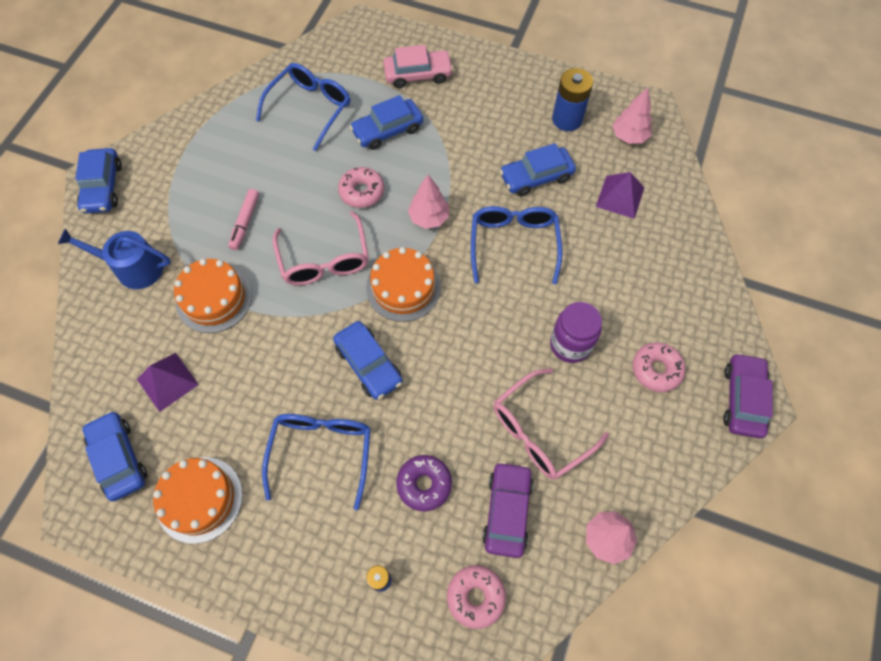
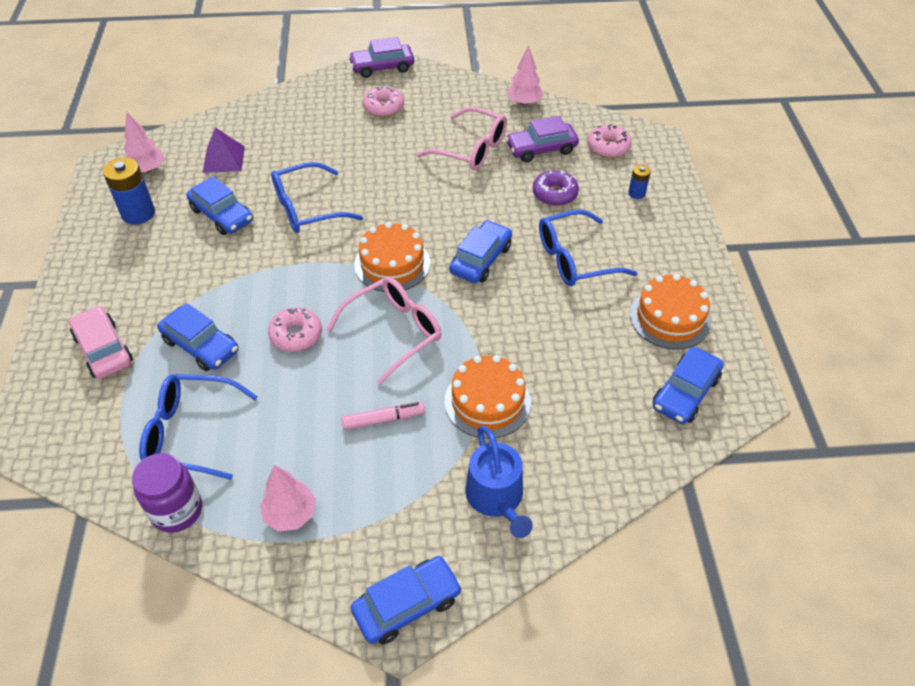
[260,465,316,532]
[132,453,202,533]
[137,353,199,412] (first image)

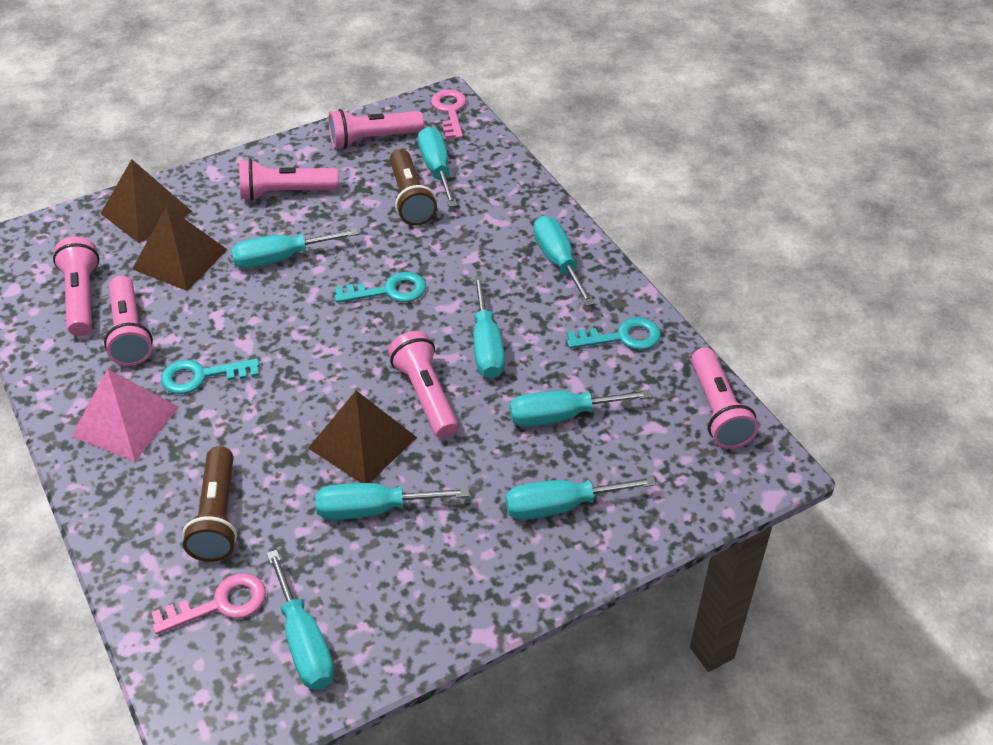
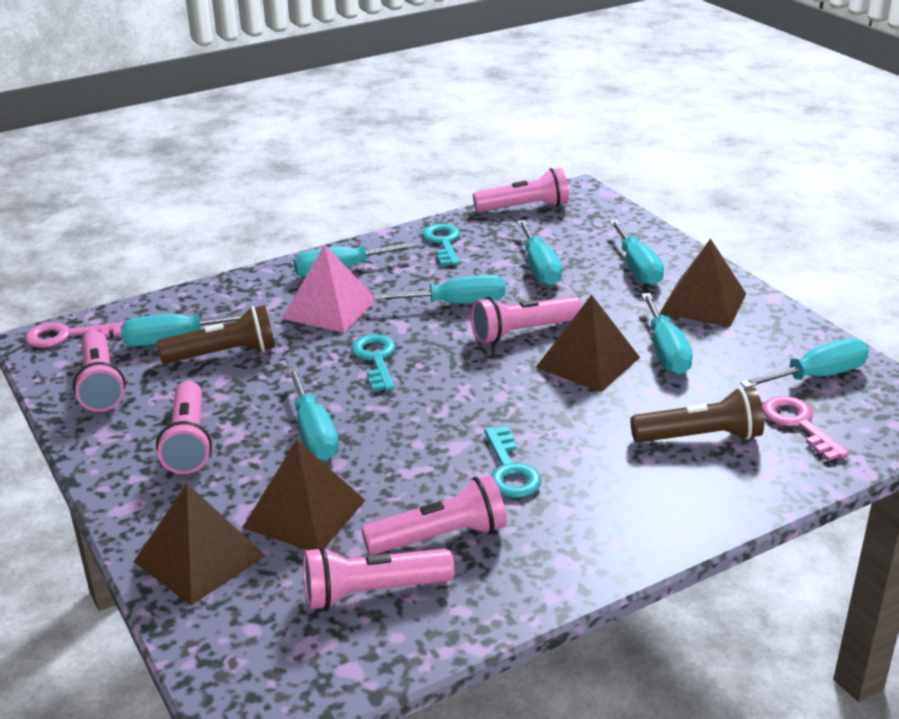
[282,244,375,333]
[660,238,746,327]

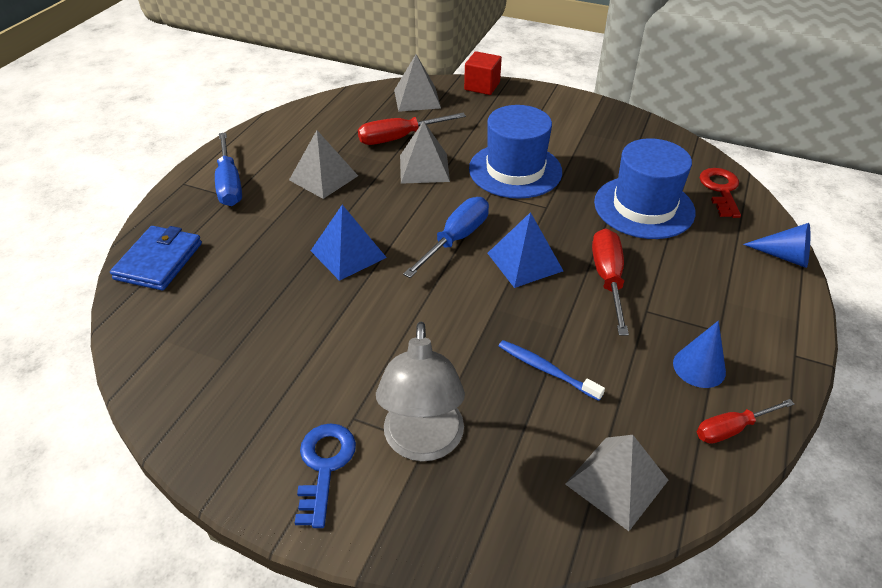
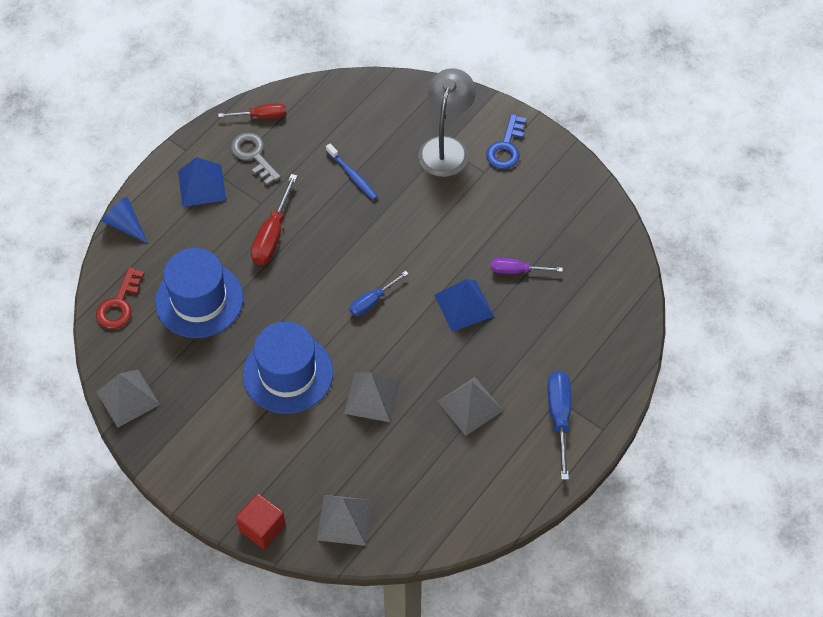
[358,113,466,145] (first image)
[349,271,409,316]
[178,157,226,207]
[110,226,202,291] (first image)
[231,133,281,185]
[97,370,160,428]
[491,258,563,274]

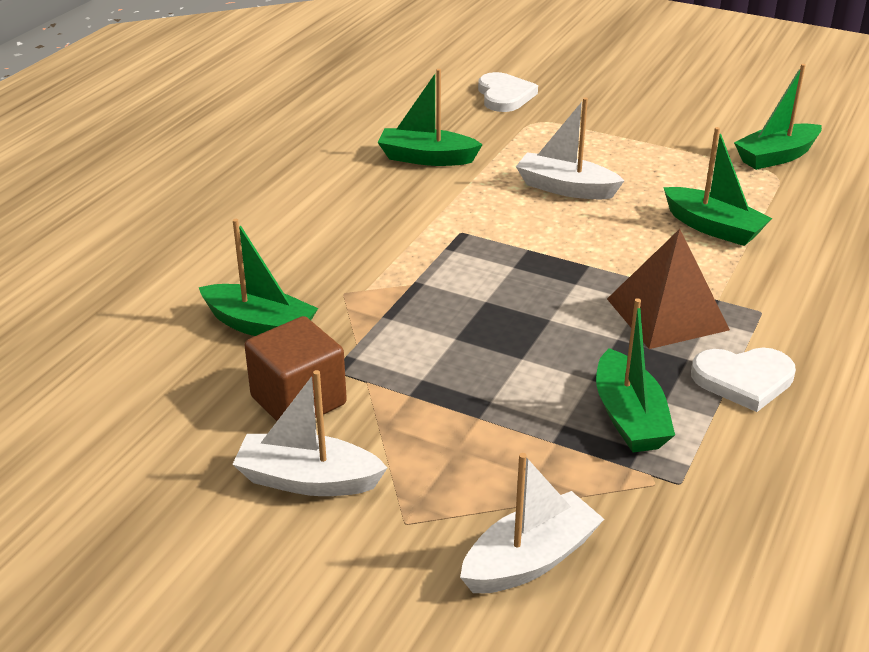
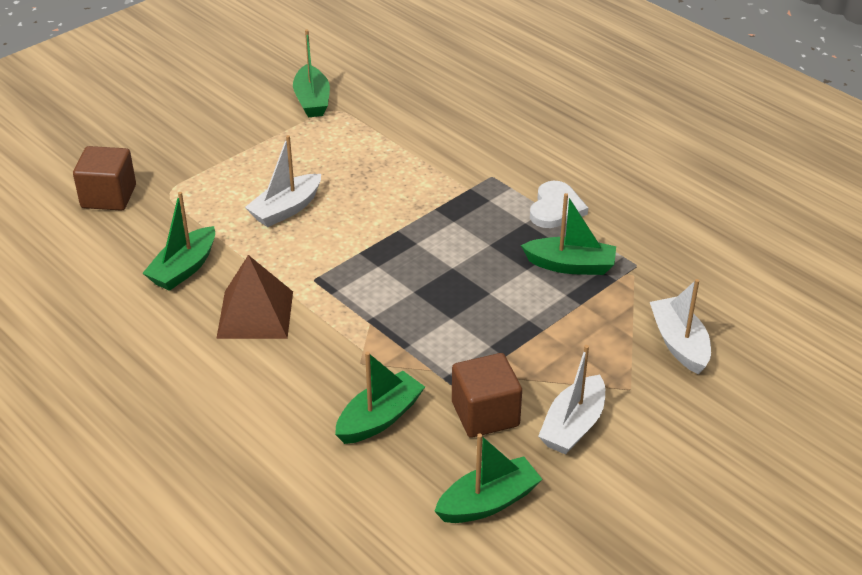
[73,146,136,211]
[434,434,542,523]
[216,255,293,339]

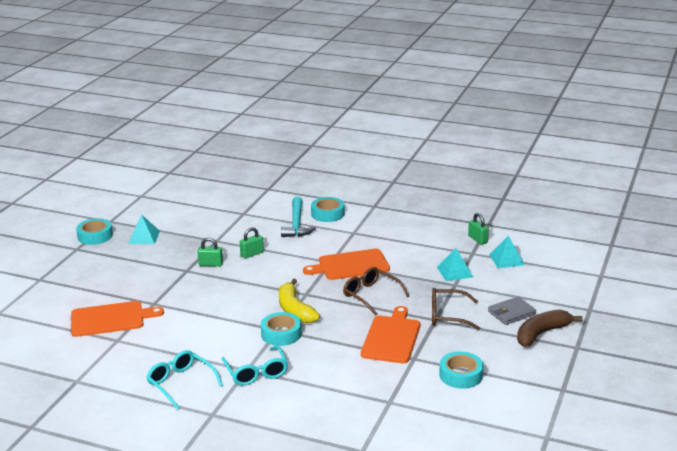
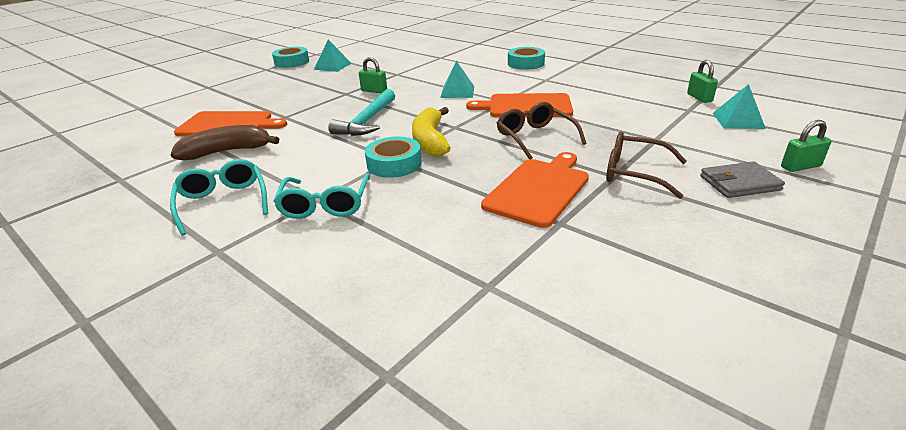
[328,89,395,136]
[781,120,831,172]
[440,61,474,98]
[171,125,279,160]
[439,351,483,389] (first image)

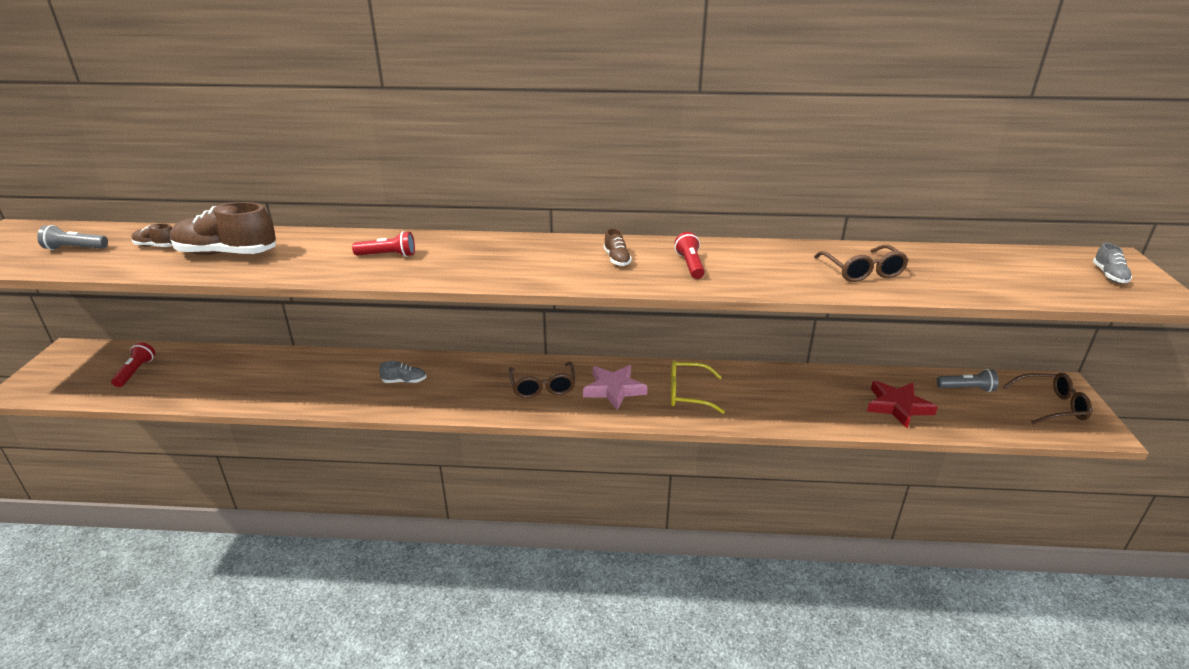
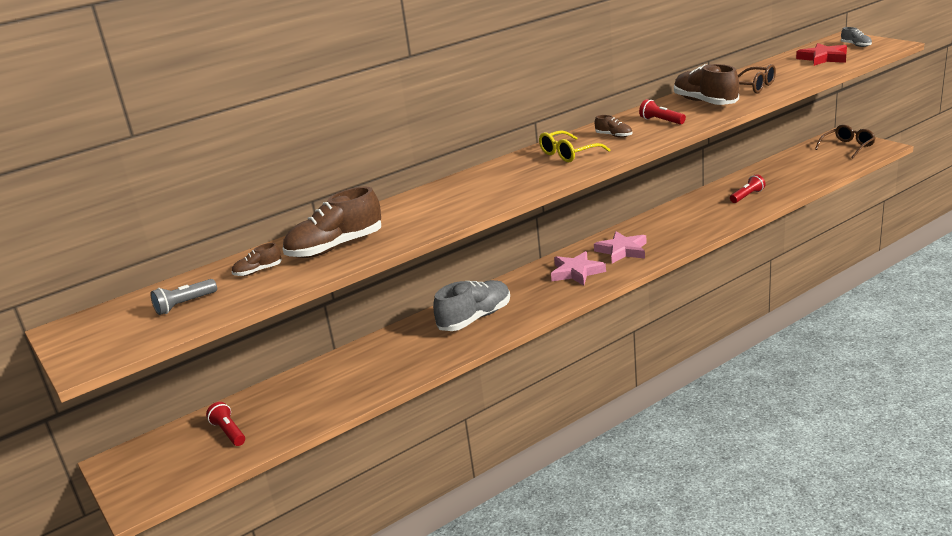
[730,174,766,203]
[539,130,610,162]
[433,280,510,331]
[551,251,606,286]
[937,369,999,392] (first image)
[796,43,847,66]
[674,64,739,105]

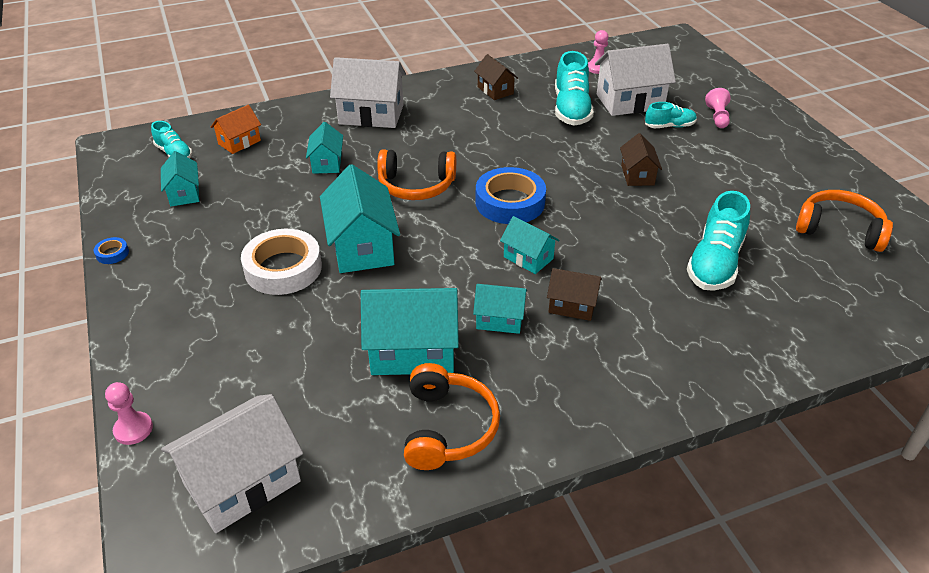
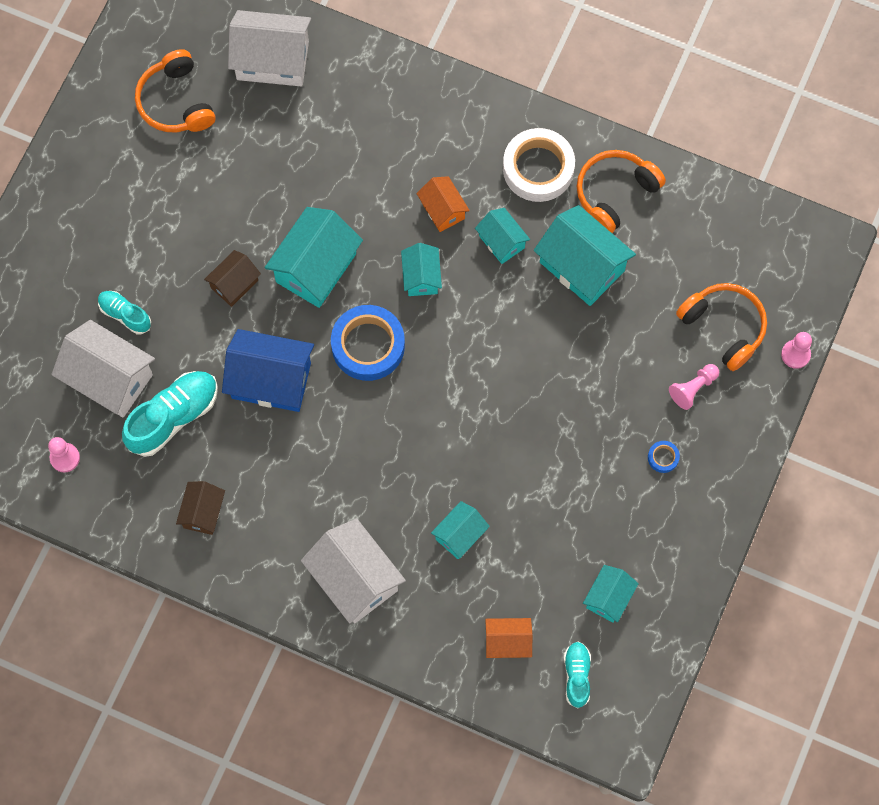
[669,364,719,410]
[676,283,767,371]
[265,207,363,308]
[687,191,750,291] (first image)
[503,128,575,202]
[648,441,680,473]
[416,176,470,232]
[228,10,311,87]
[222,329,314,412]

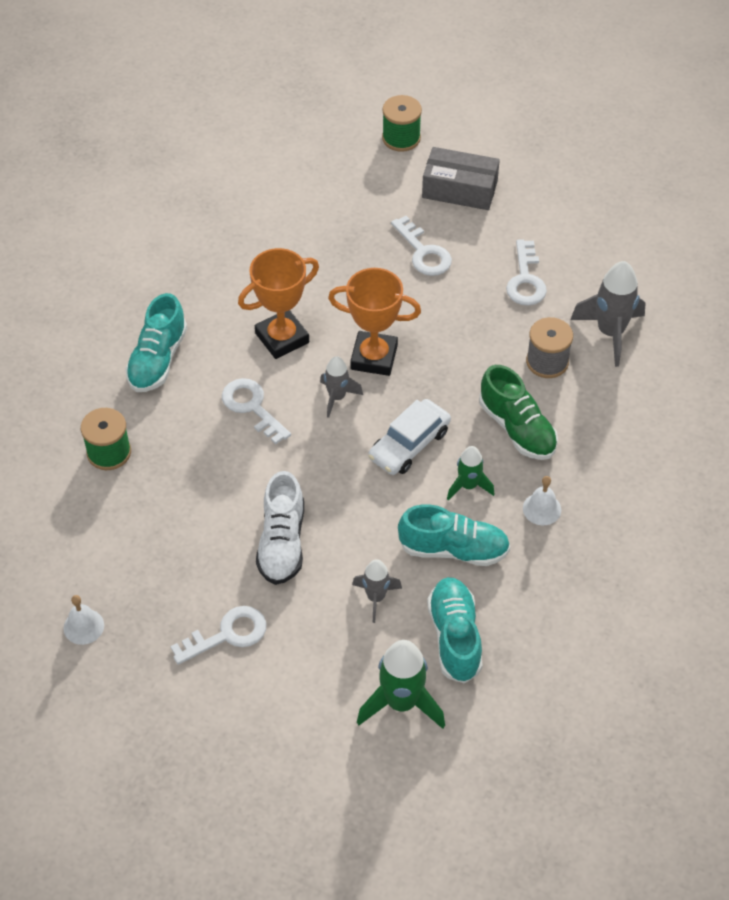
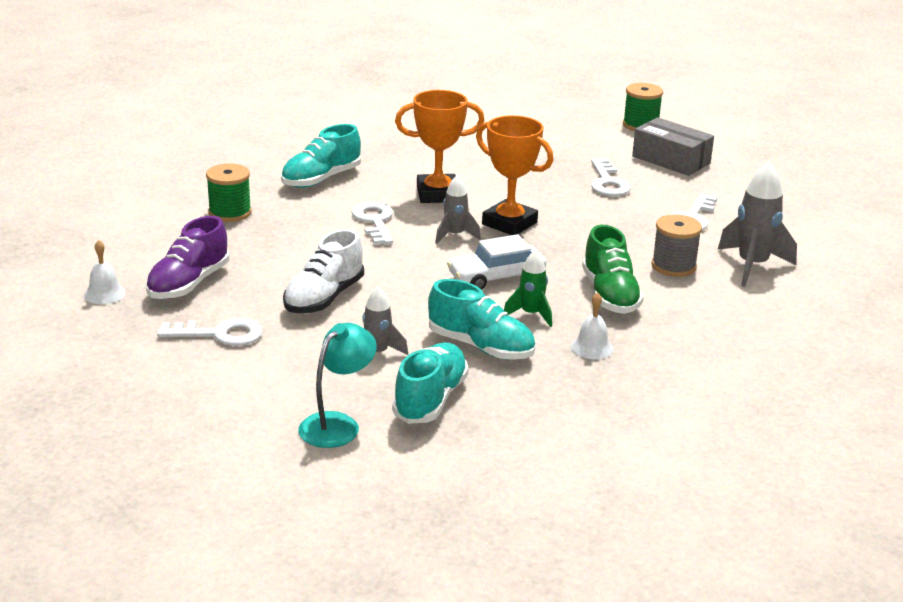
[298,323,377,448]
[145,216,229,299]

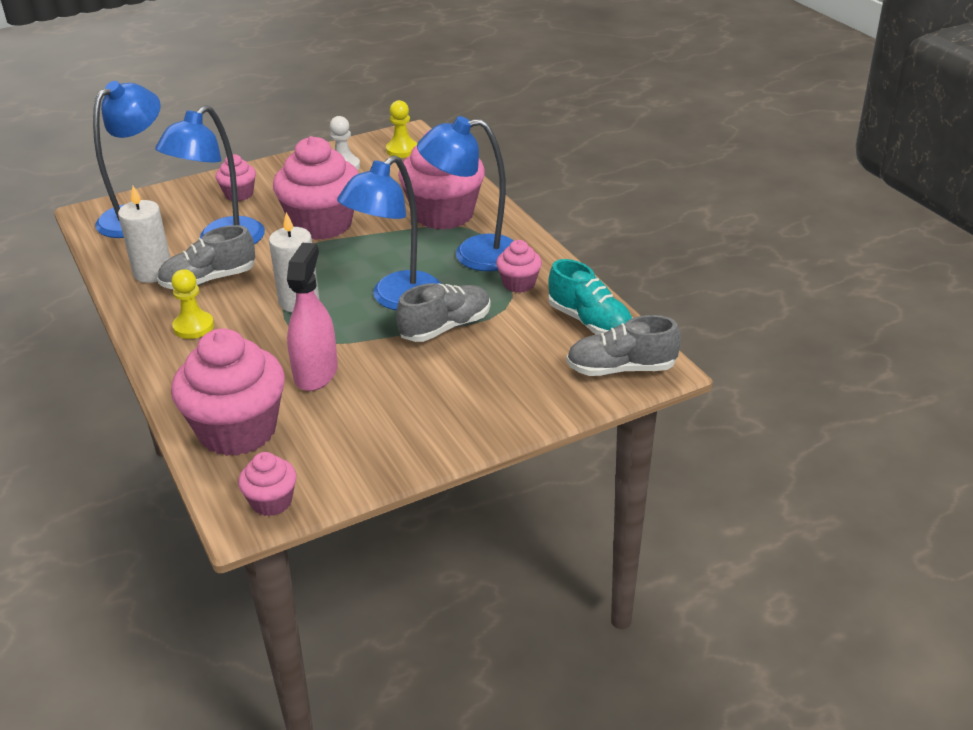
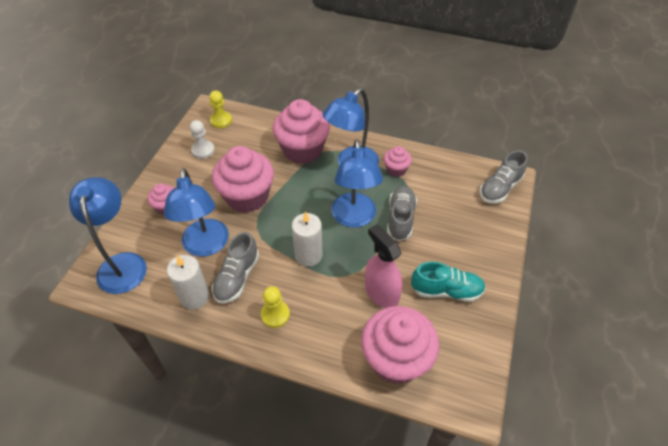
[411,262,486,302]
[238,452,297,516] (first image)

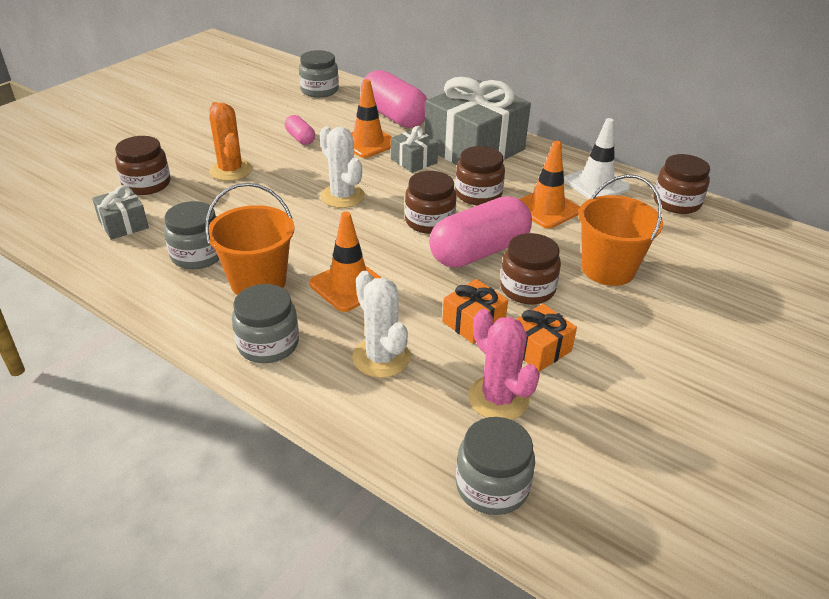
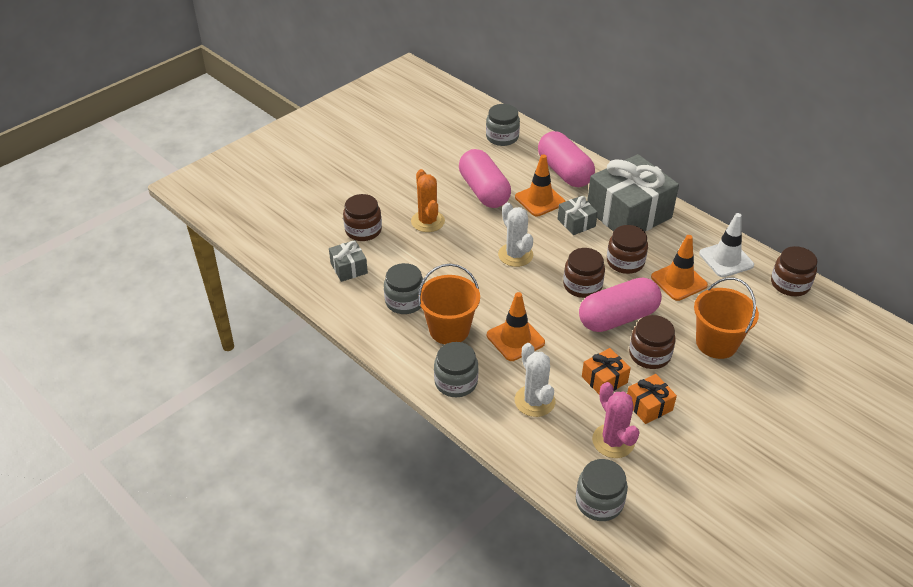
[459,149,511,208]

